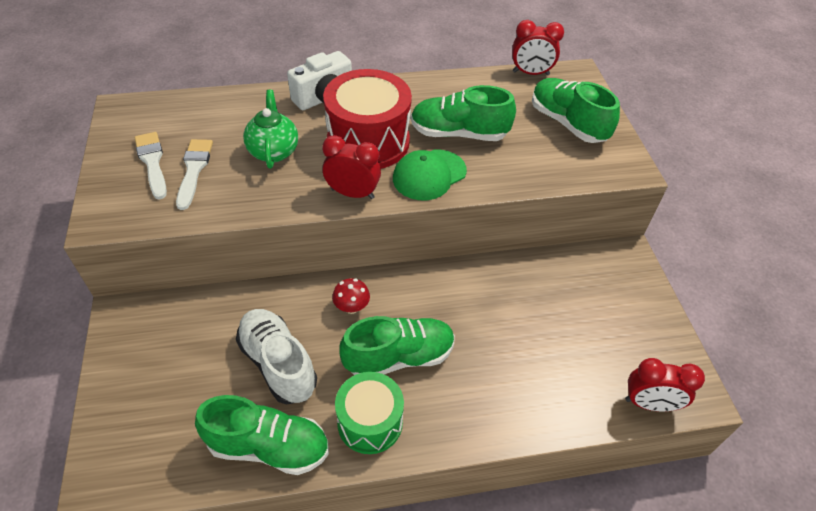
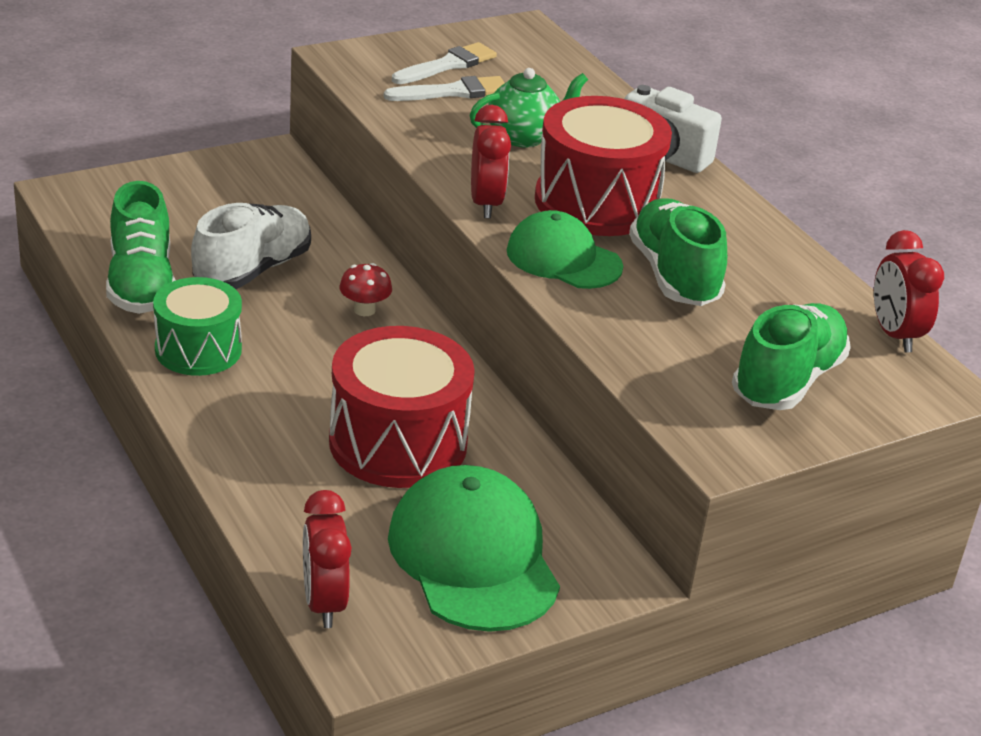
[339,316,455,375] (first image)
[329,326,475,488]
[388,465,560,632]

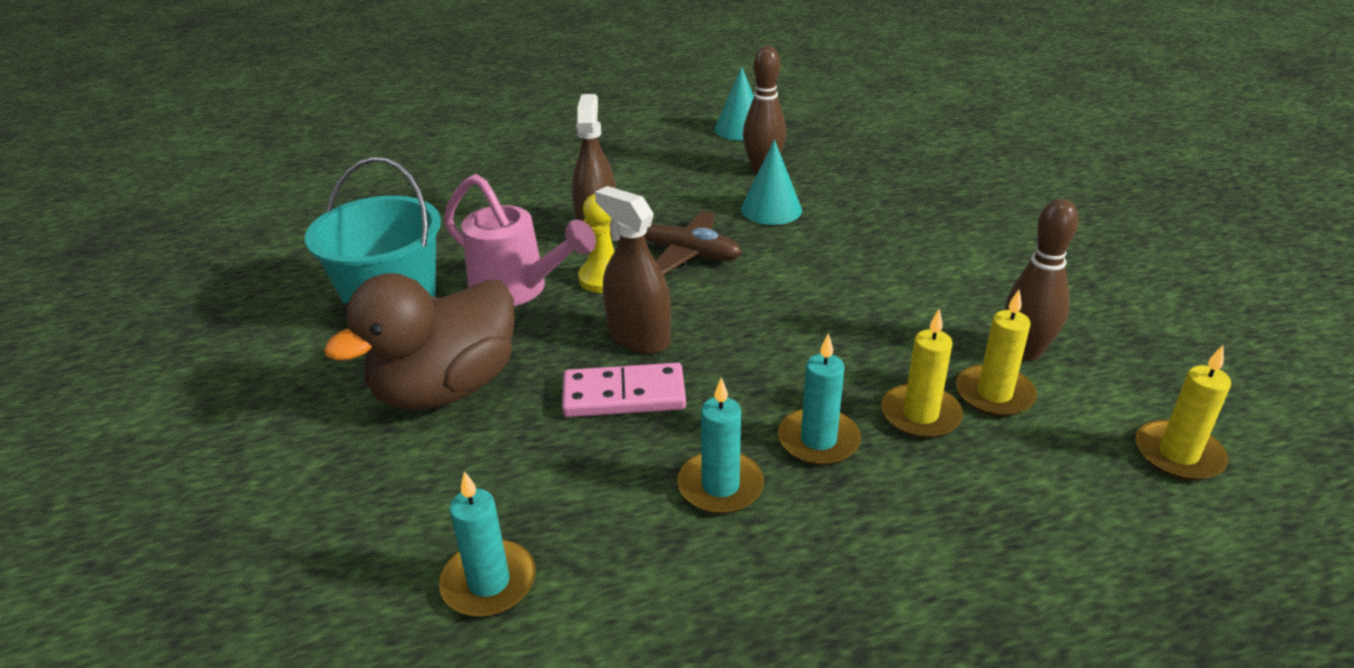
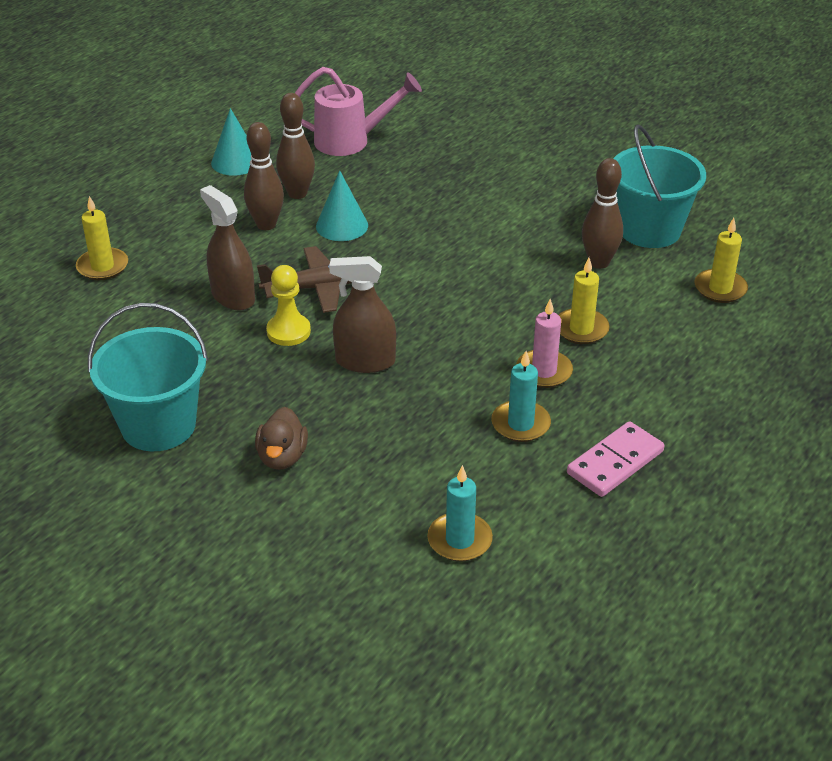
[295,67,422,156]
[255,407,308,470]
[76,196,128,280]
[516,299,573,388]
[567,421,664,497]
[244,122,284,230]
[613,125,706,248]

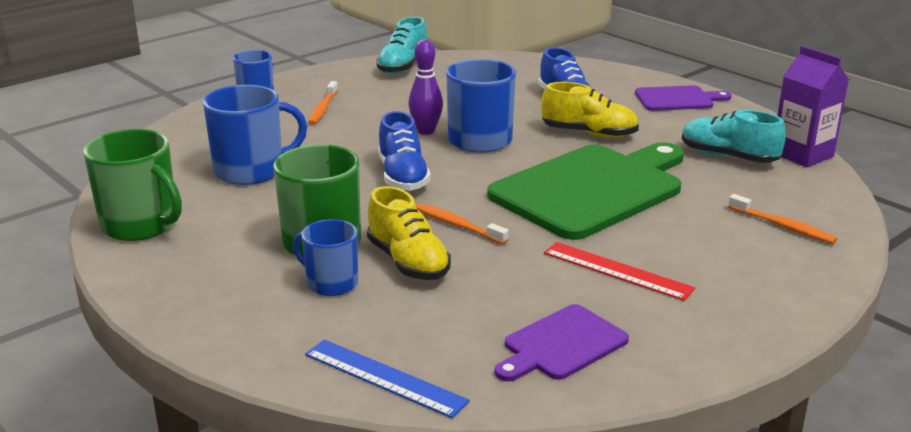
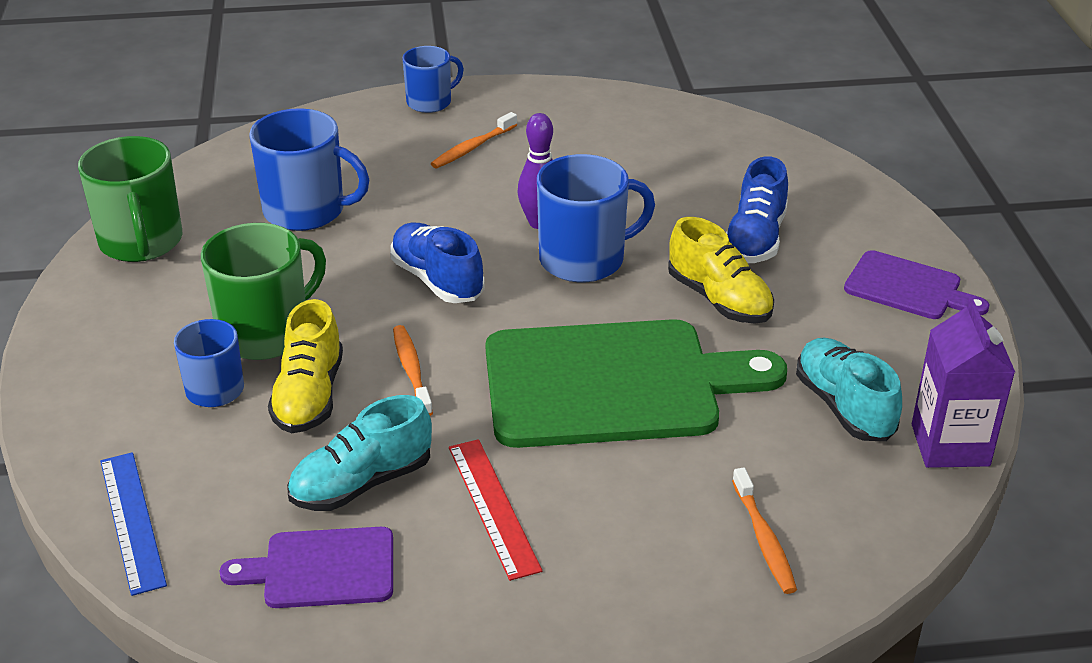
[287,395,432,511]
[390,223,484,303]

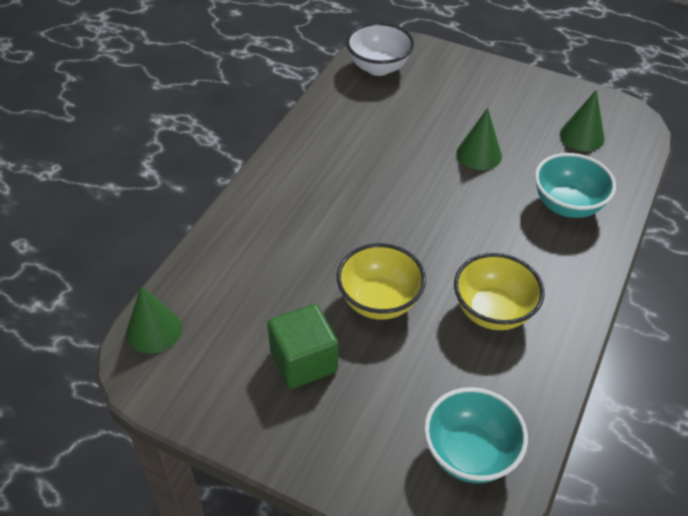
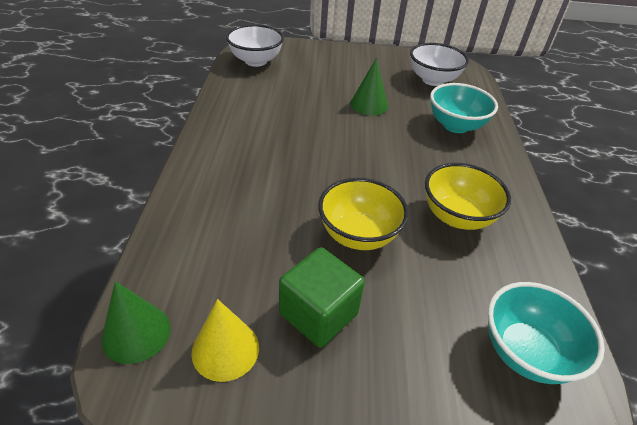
[410,43,469,86]
[191,299,259,382]

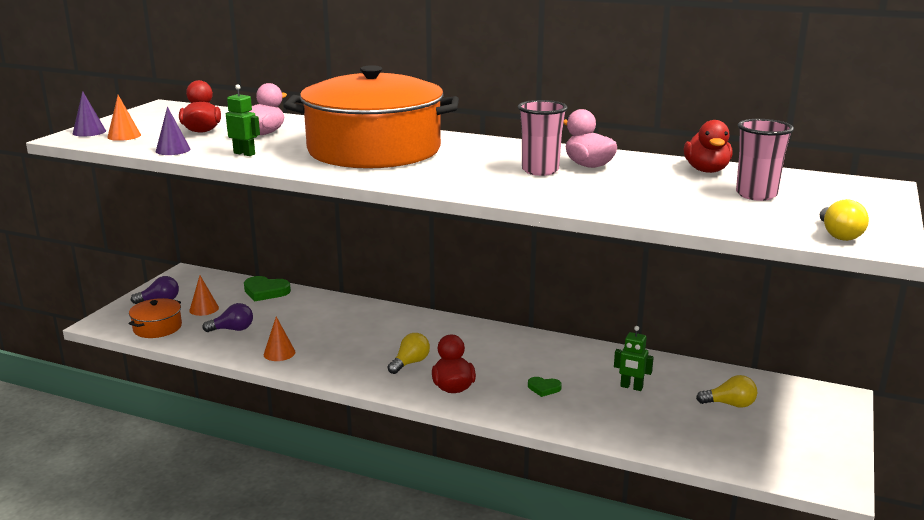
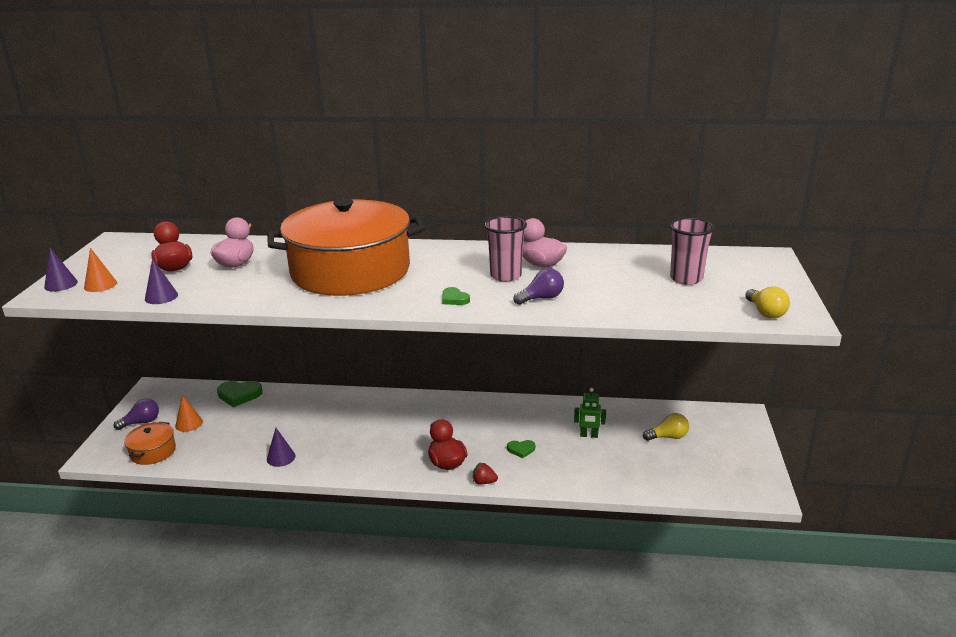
[226,84,260,156] (first image)
[684,120,733,173] (first image)
[513,268,564,305]
[267,428,295,467]
[388,333,430,374] (first image)
[442,287,470,305]
[473,463,498,484]

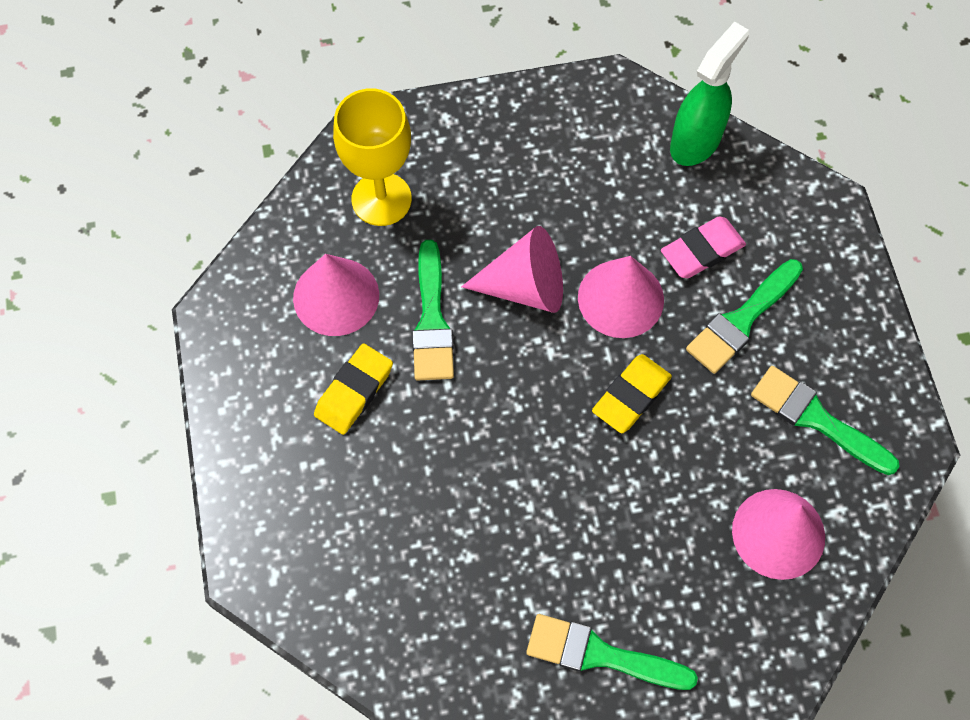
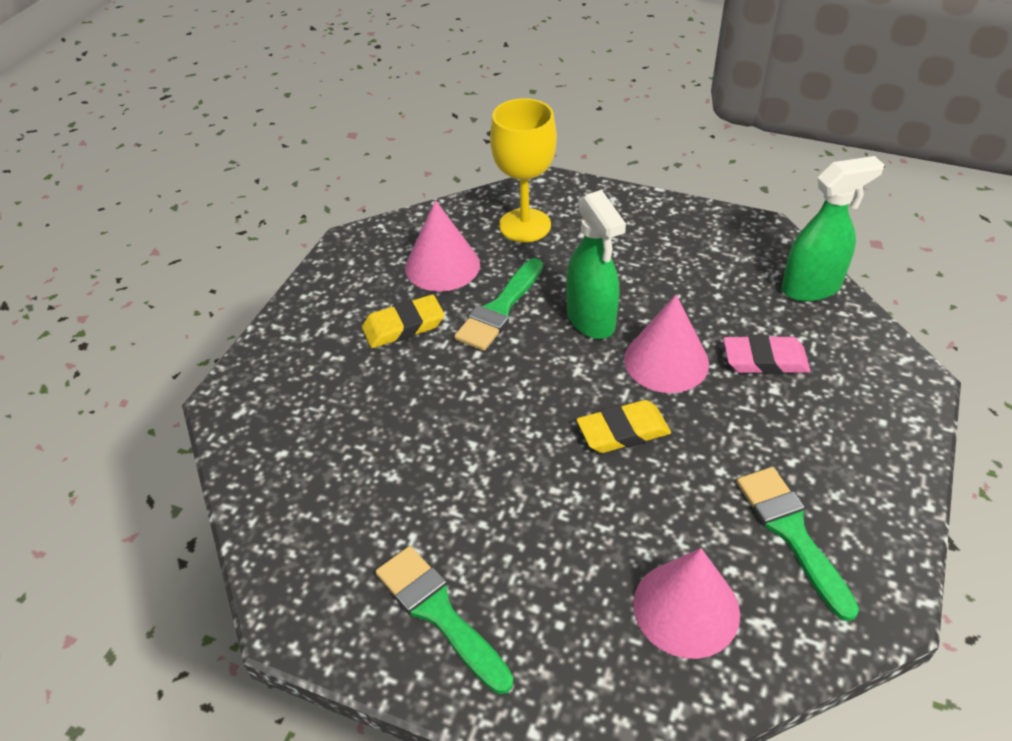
[566,190,626,339]
[686,259,803,374] (first image)

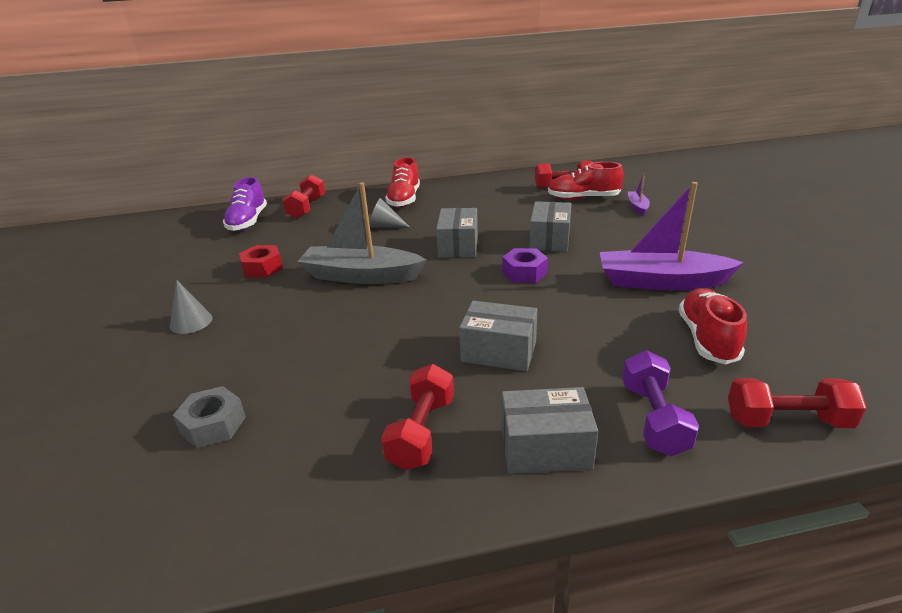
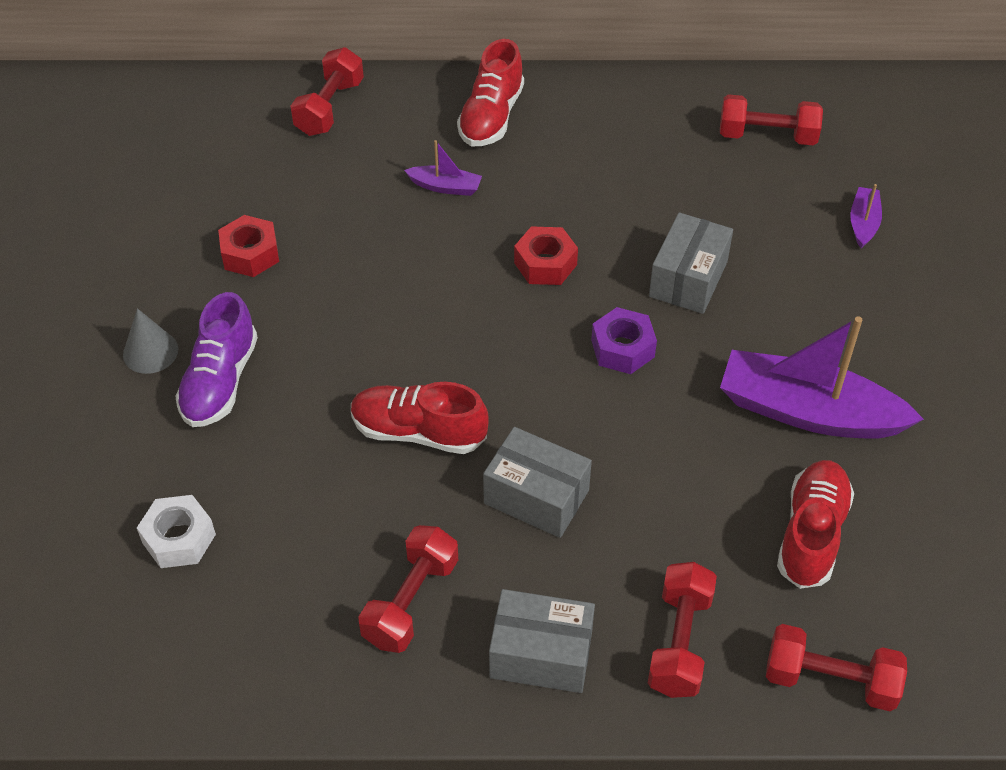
[351,382,488,454]
[175,292,258,427]
[297,183,427,284] (first image)
[404,140,482,196]
[514,226,578,285]
[648,562,717,698]
[137,495,216,568]

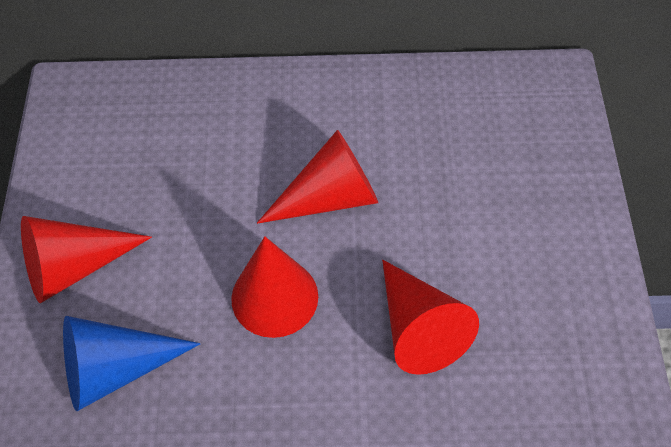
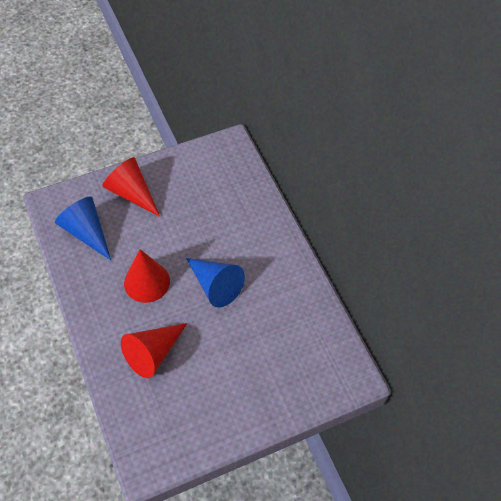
[186,258,245,307]

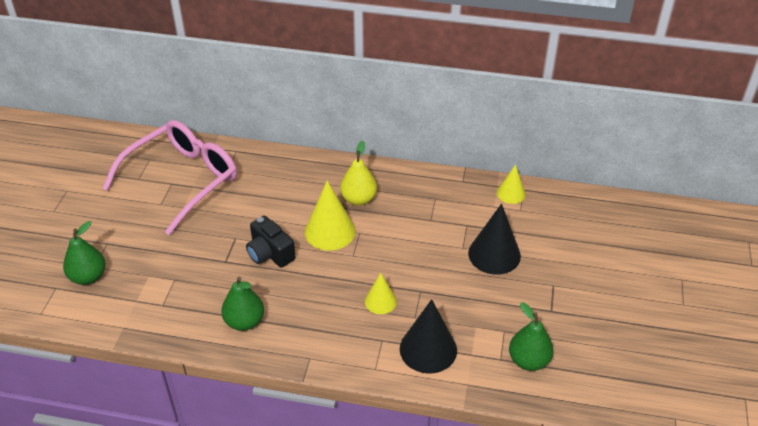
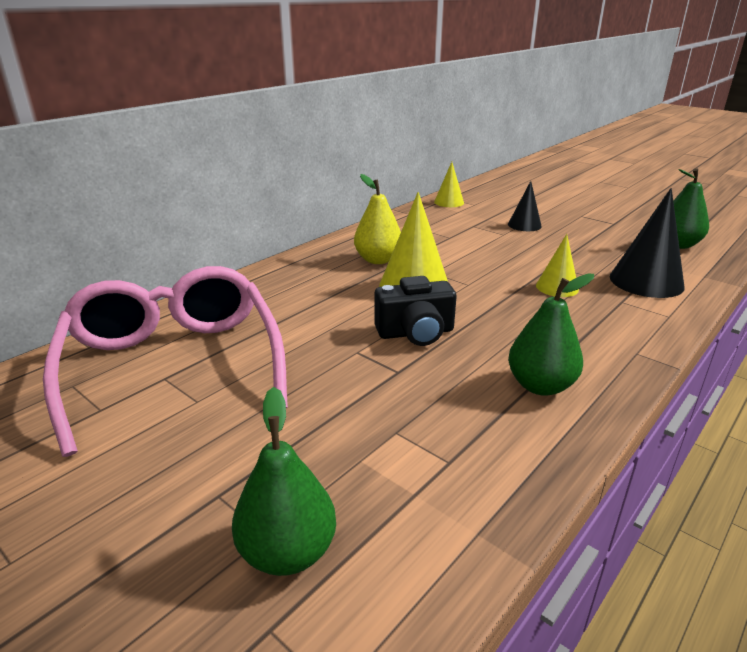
[508,181,542,231]

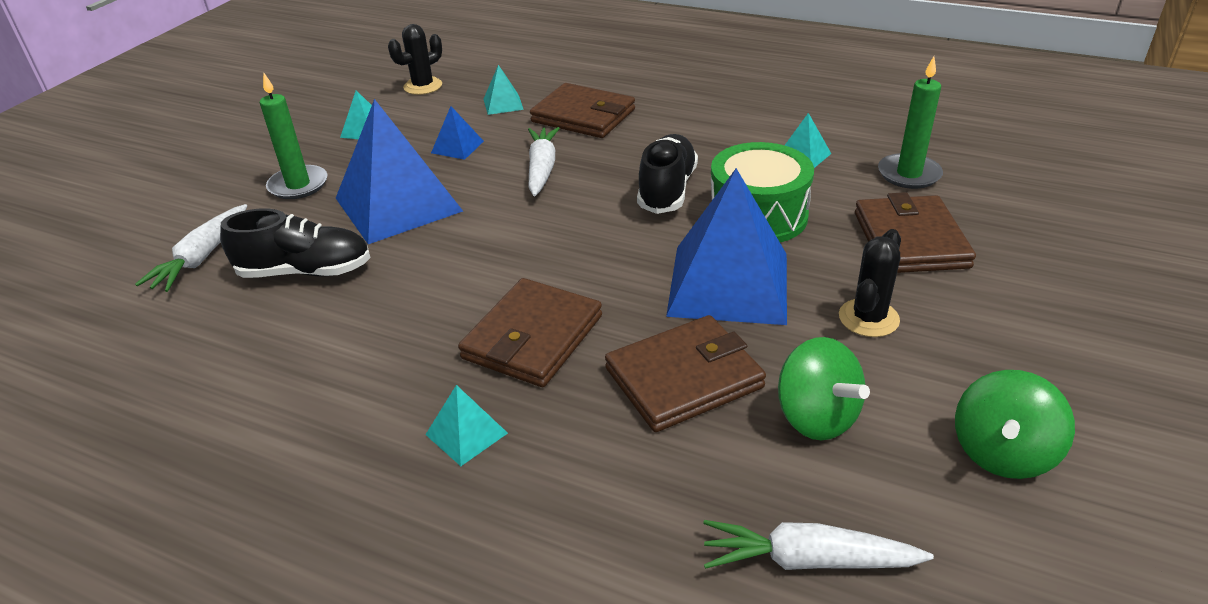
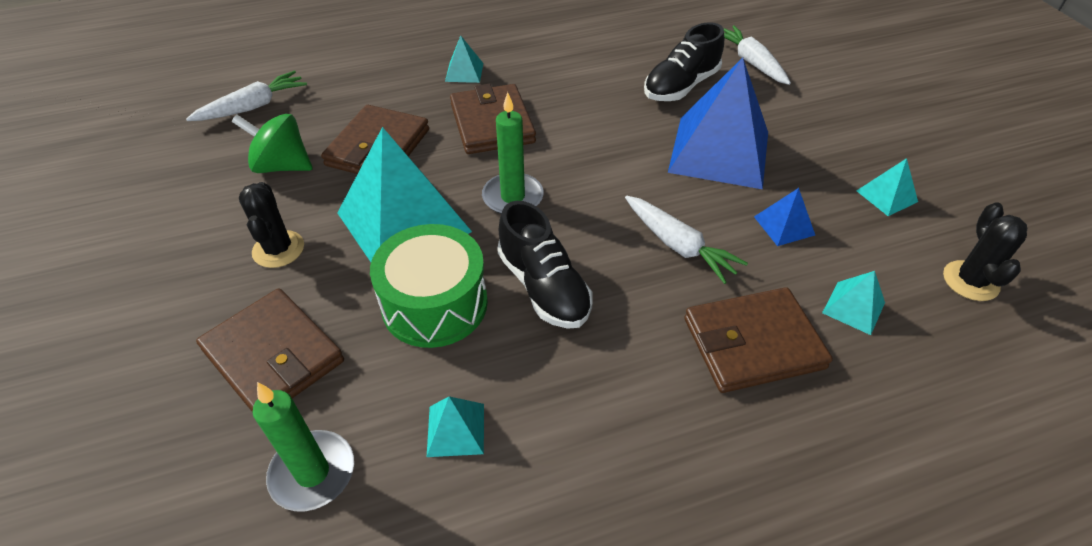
[482,92,544,214]
[337,127,472,262]
[955,370,1075,479] (first image)

